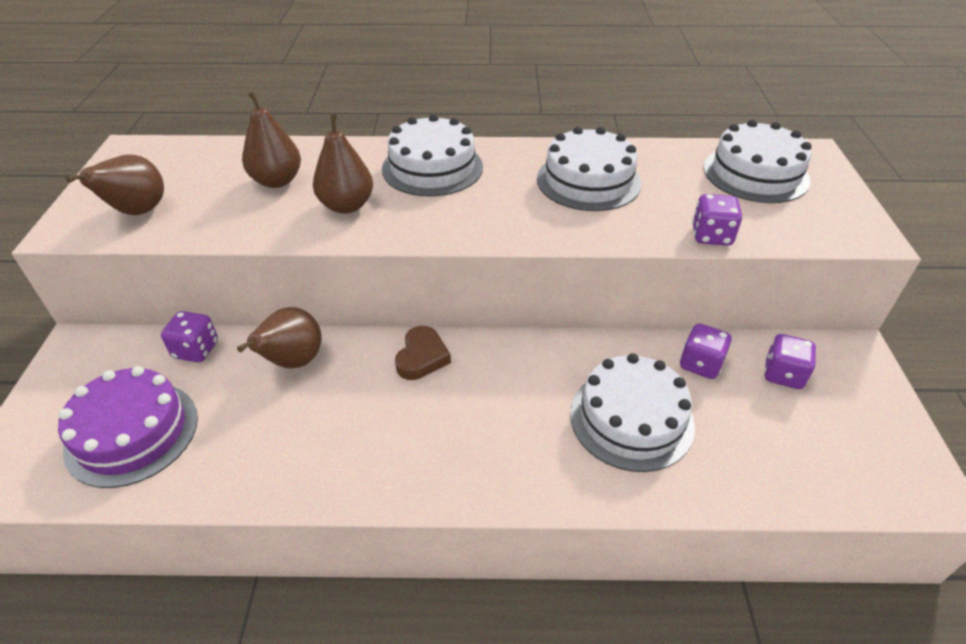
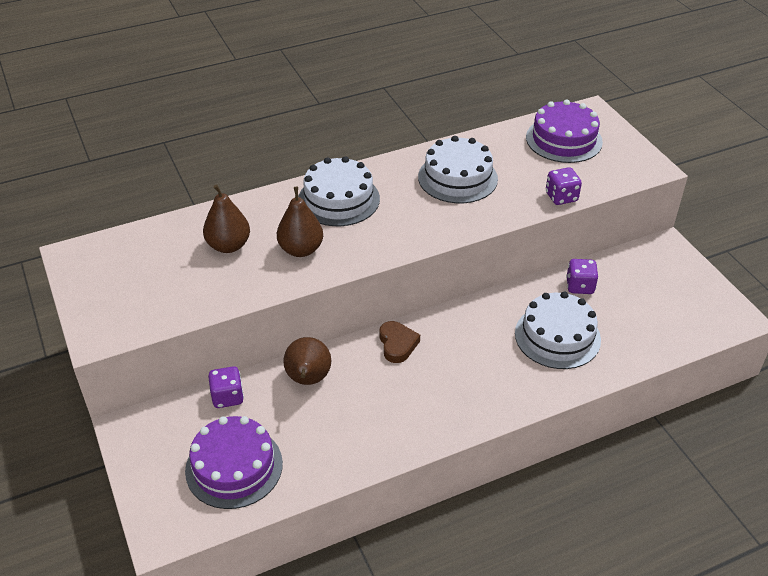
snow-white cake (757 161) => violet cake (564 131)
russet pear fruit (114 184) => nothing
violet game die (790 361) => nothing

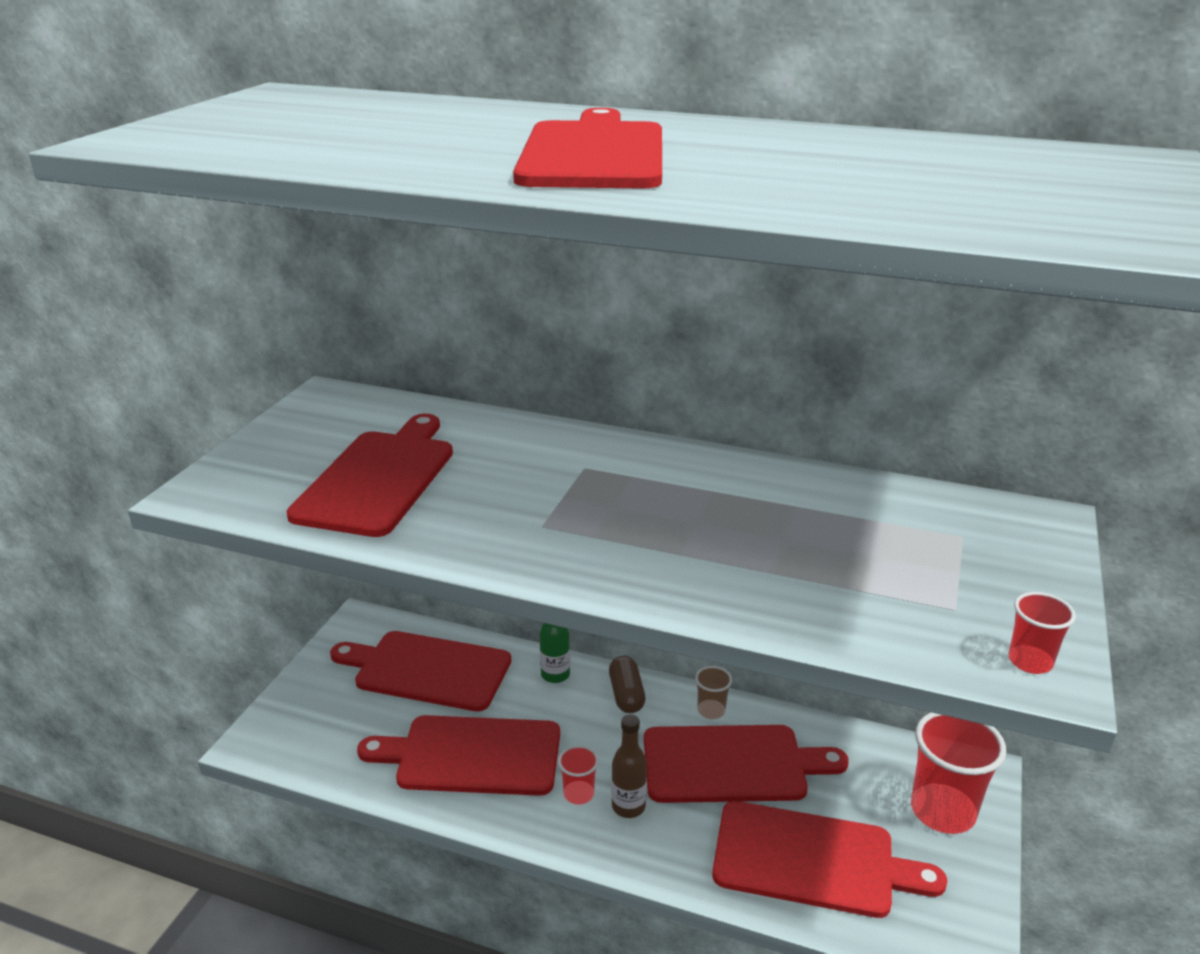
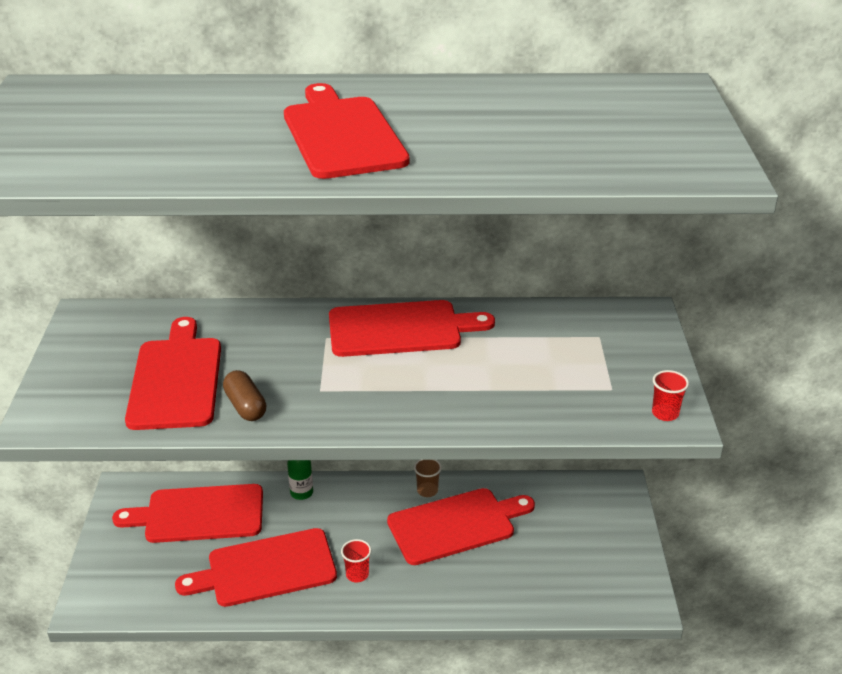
russet pill shape (627 684) => russet pill shape (244 395), moved
scarlet beaker (958 773) => nothing
russet flask (629 766) => nothing
scarlet chopping board (829 859) => scarlet chopping board (412 328), moved

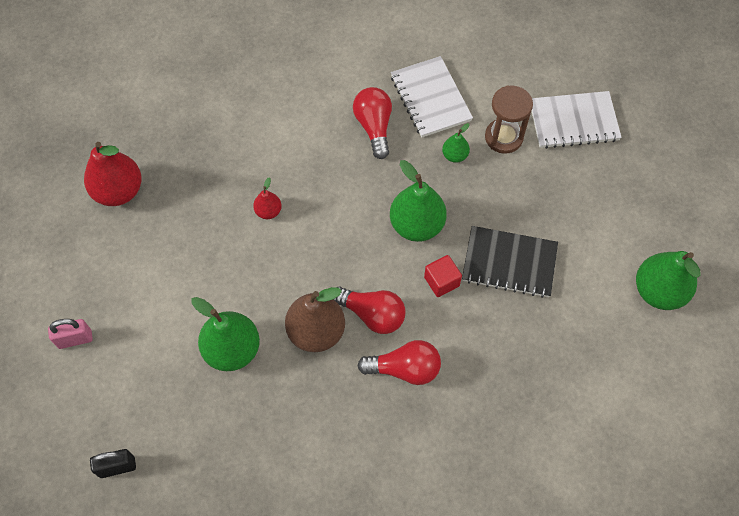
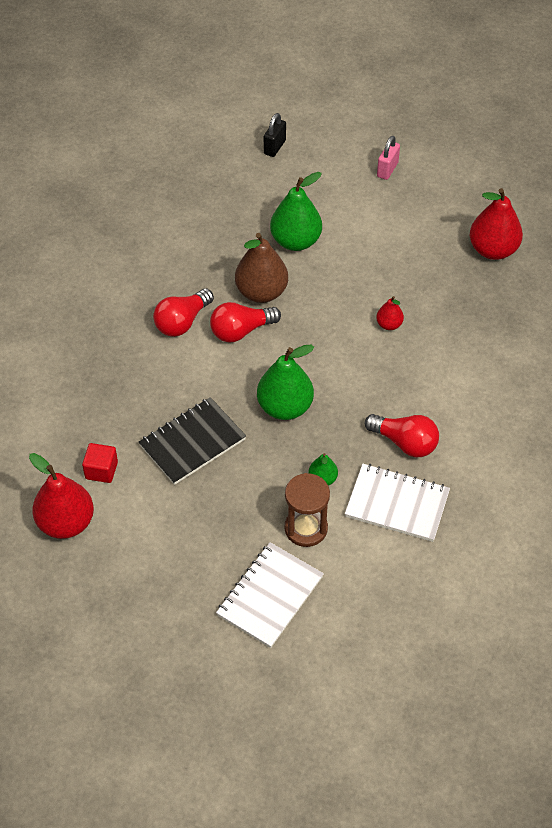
emerald pear fruit (668 280) => scarlet pear fruit (61 496)
scarlet cube (443 276) => scarlet cube (100 463), moved

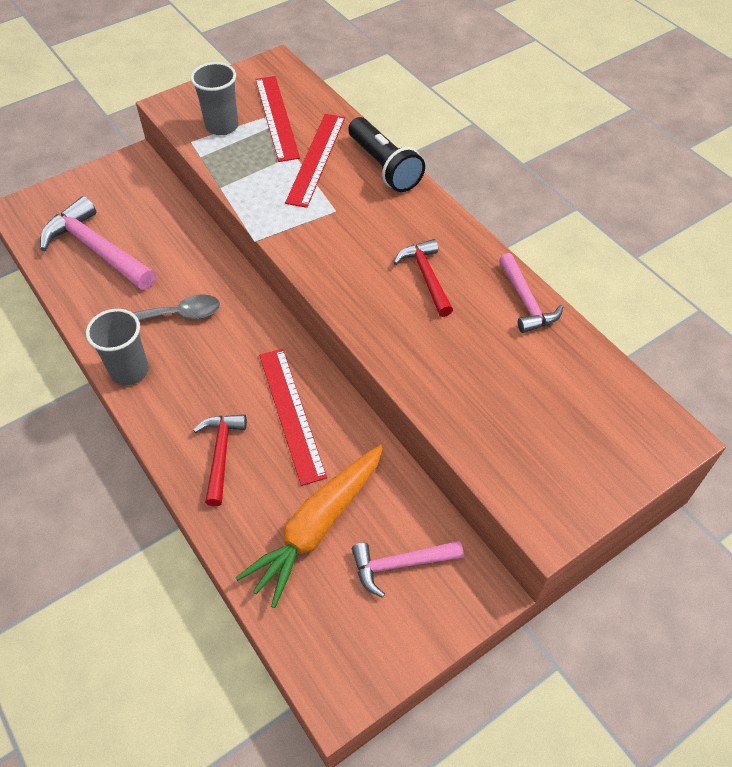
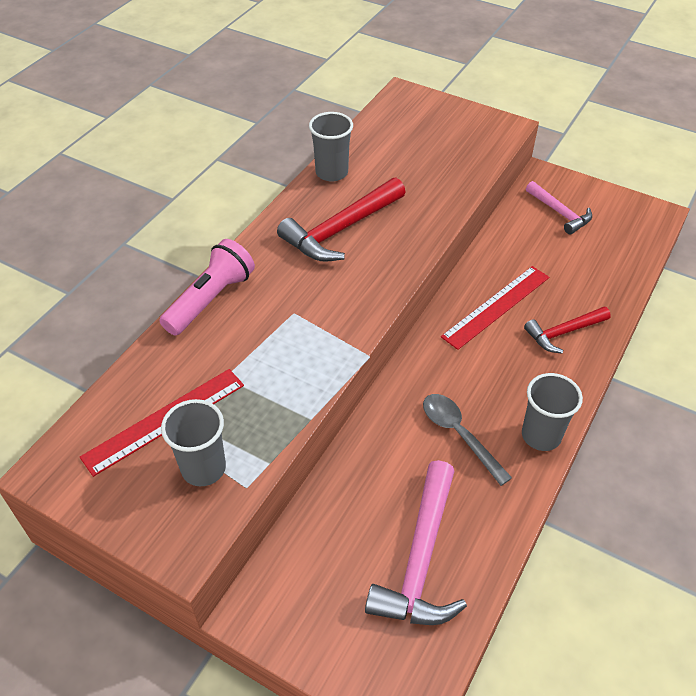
scarlet ruler (315 161) => nothing
black torch (386 154) => rose-pink torch (207 287)
scarlet hammer (423 278) => scarlet hammer (341 220), x1.64
rose-pink hammer (531 293) => ash-grey beaker (331 146)
orange-coloured toy carrot (309 526) => nothing

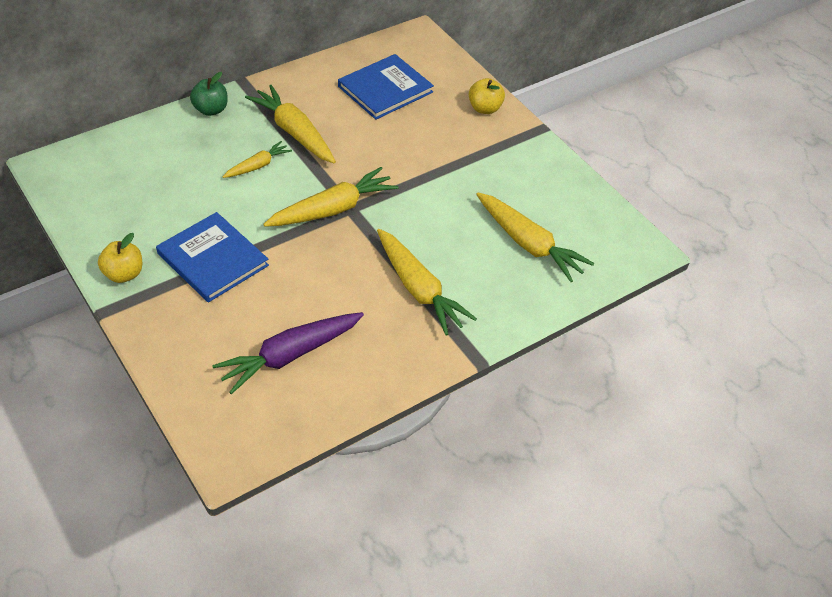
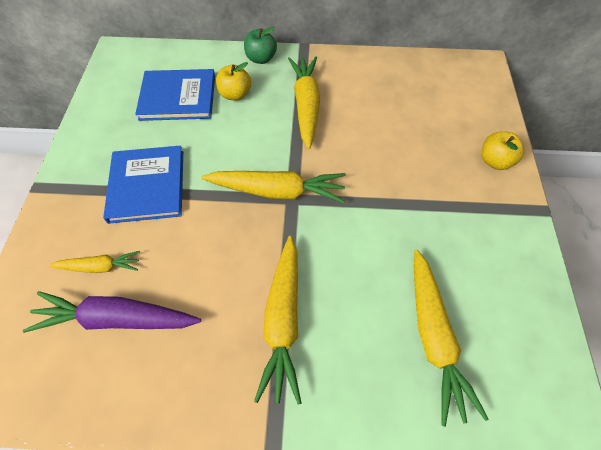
blue hardback (386 87) => blue hardback (175 95), moved
yellow toy carrot (257 159) => yellow toy carrot (94 262), moved
yellow apple (120 258) => yellow apple (233 81), moved

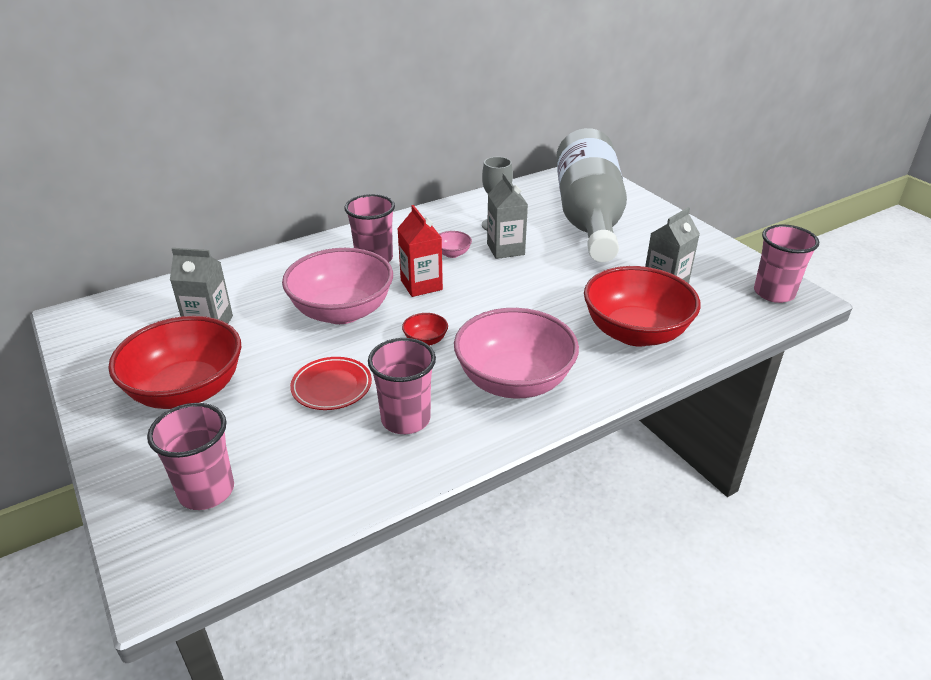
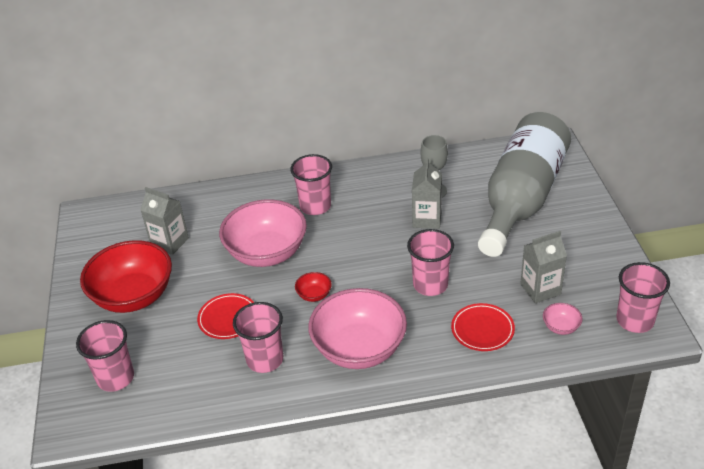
scarlet carton (420 251) => nothing
rose-pink serving bowl (455 244) => rose-pink serving bowl (563 319), moved
scarlet serving bowl (642 306) => scarlet flat dish (483 327)
nothing => rose-pink beaker (430 262)

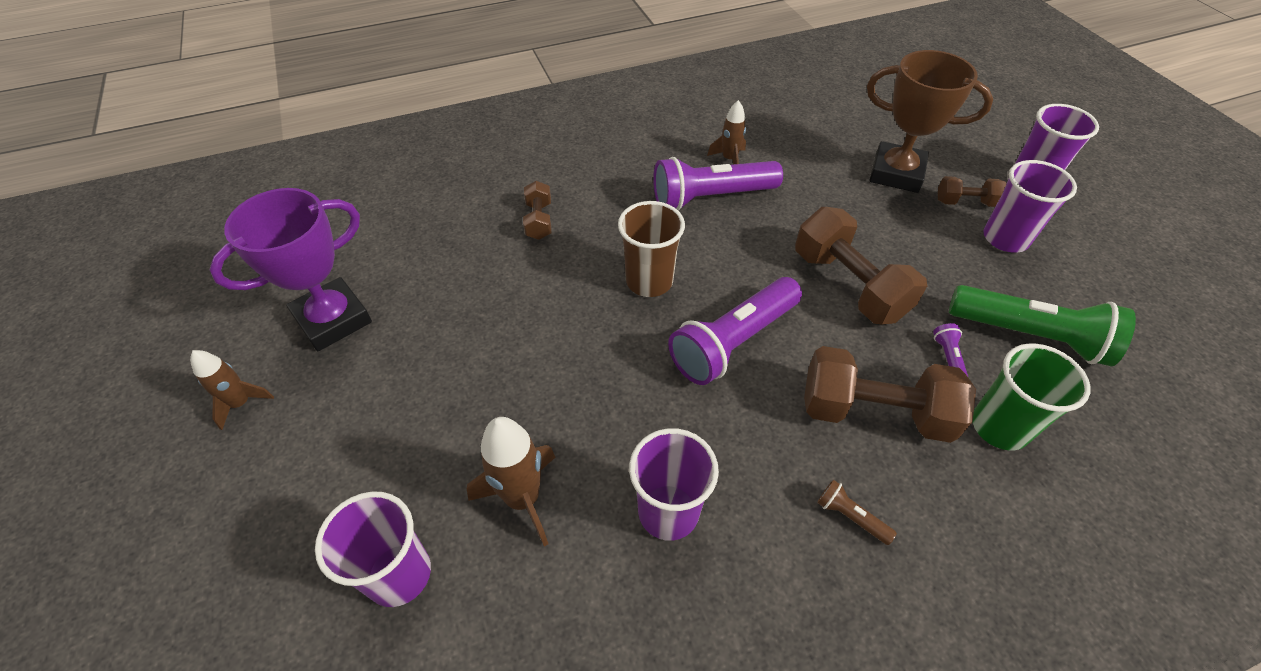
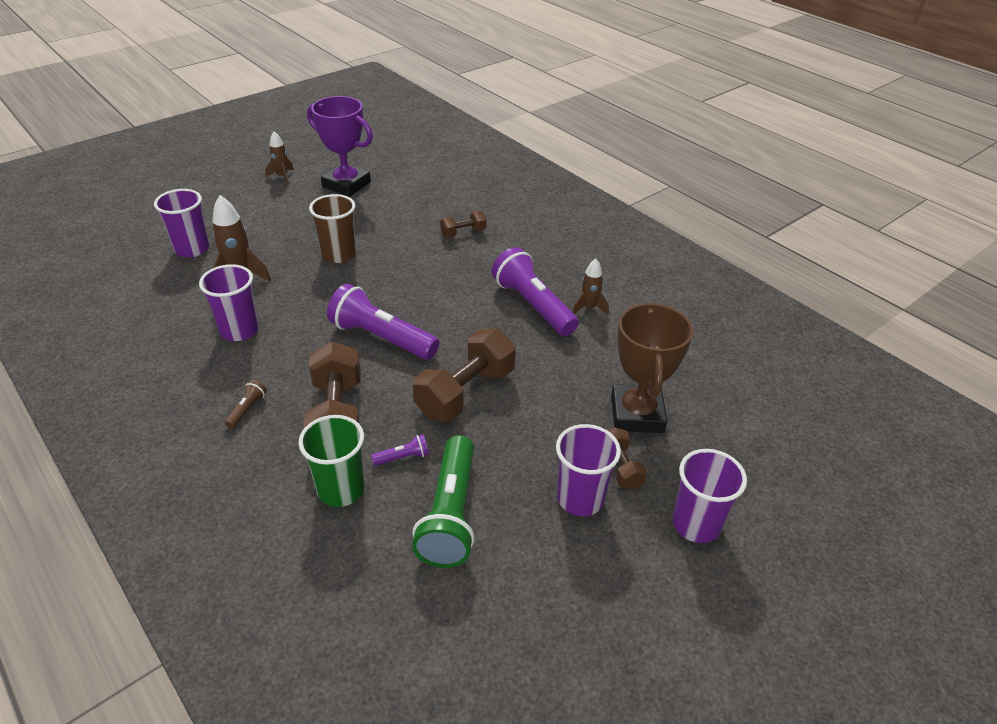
russet beaker (651 249) => russet beaker (332 228), moved

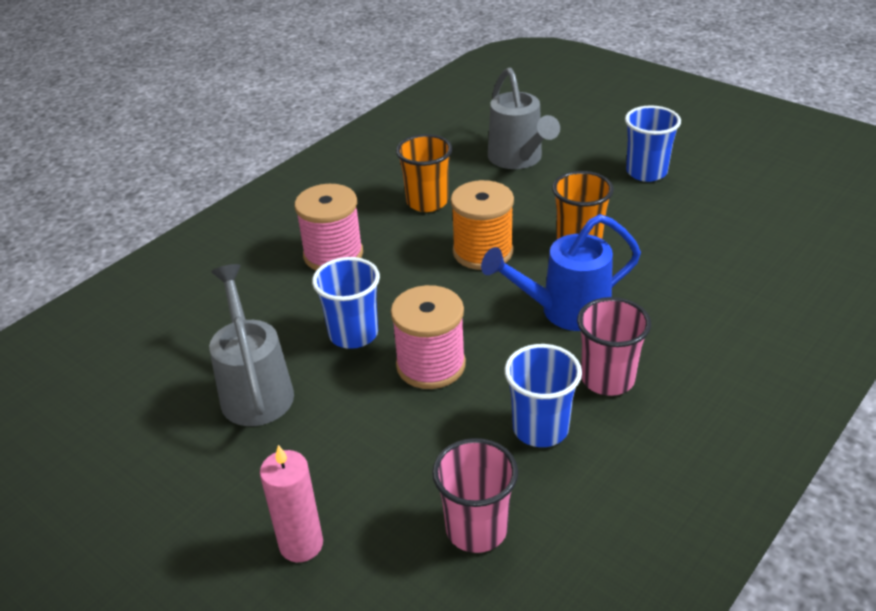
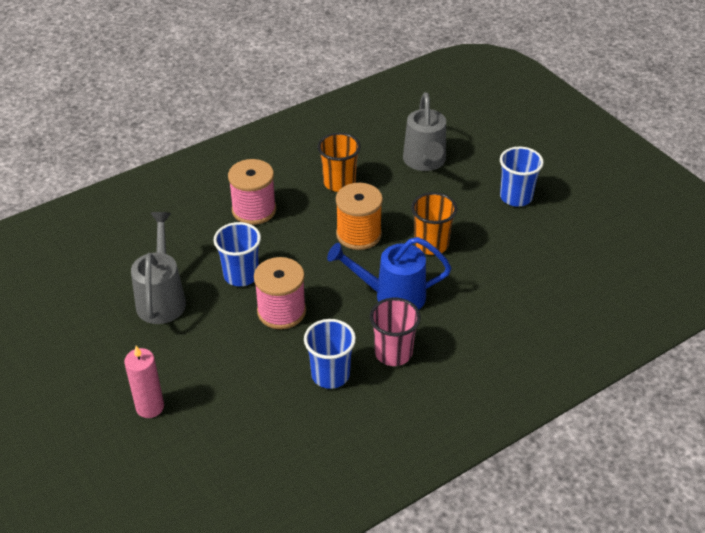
rose-pink beaker (475 495) => nothing

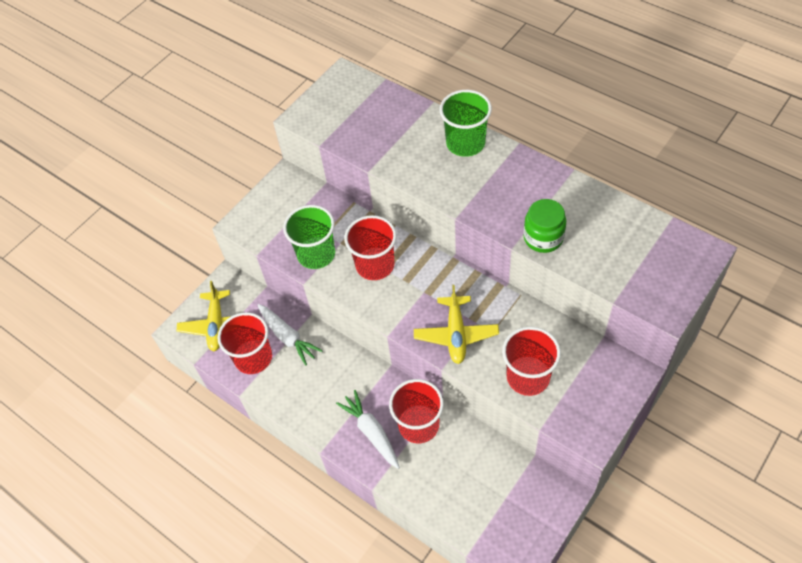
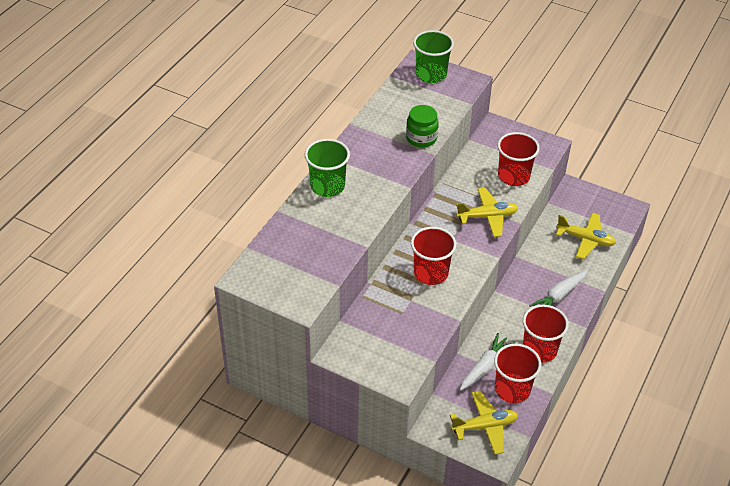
emerald beaker (309 237) => emerald beaker (433 56), moved
scarlet beaker (416 411) => scarlet beaker (546 334), moved
nothing => yellow aeroplane (586 236)

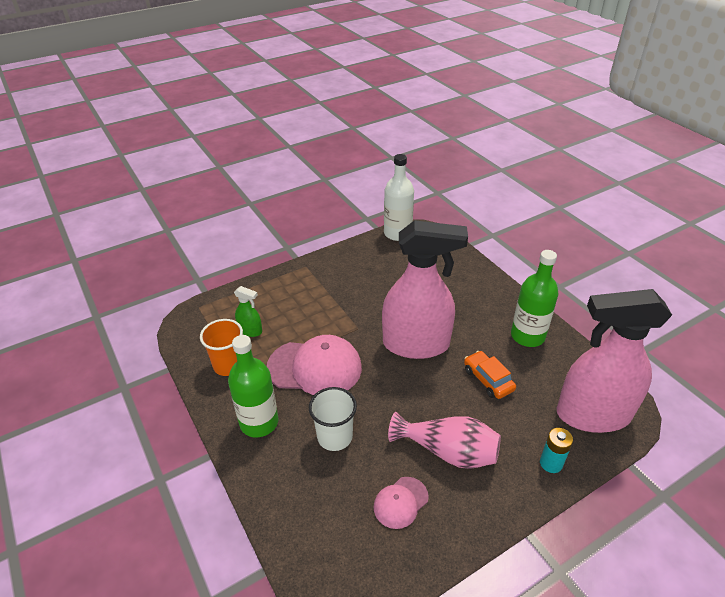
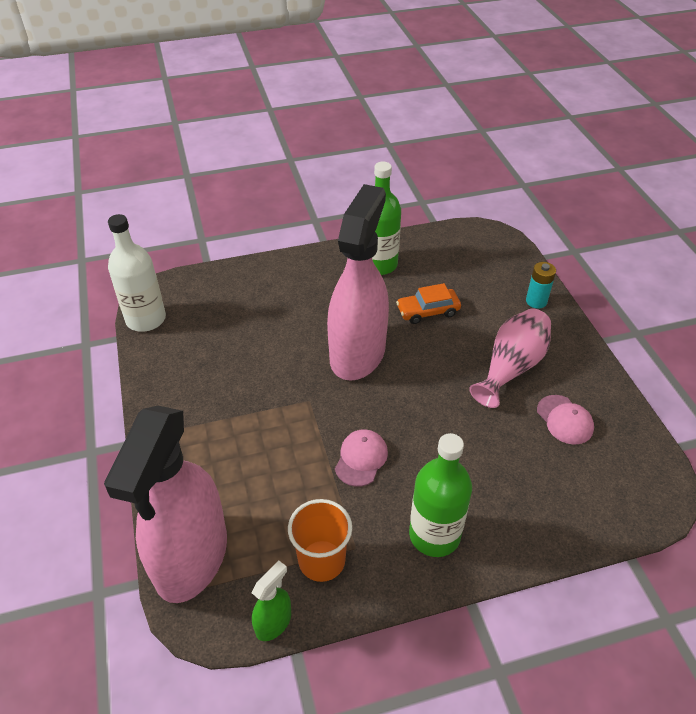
emerald sprayer (248 311) => emerald sprayer (271 601), moved
rose-pink sprayer (614 361) => rose-pink sprayer (165 504), moved
rose-pink baseball cap (314 365) => rose-pink baseball cap (361 458), x0.52
snow-white beaker (333 419) => nothing

